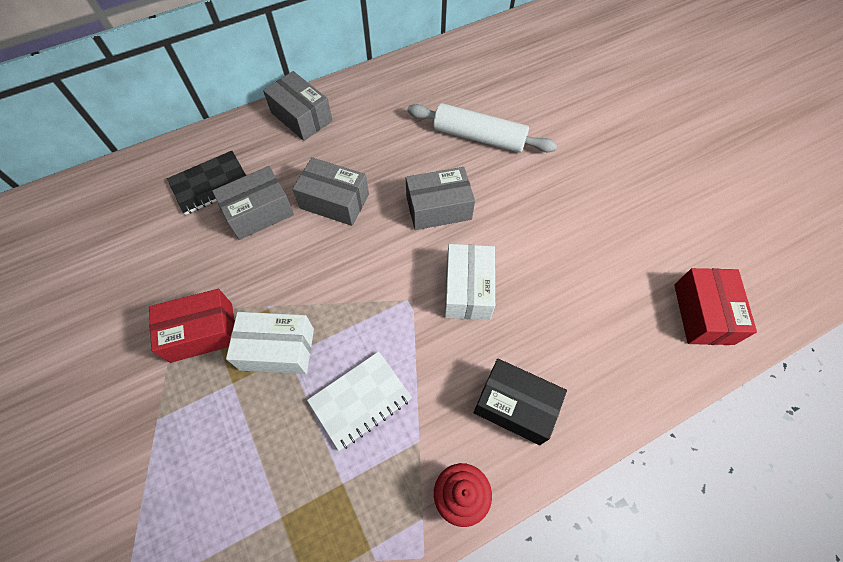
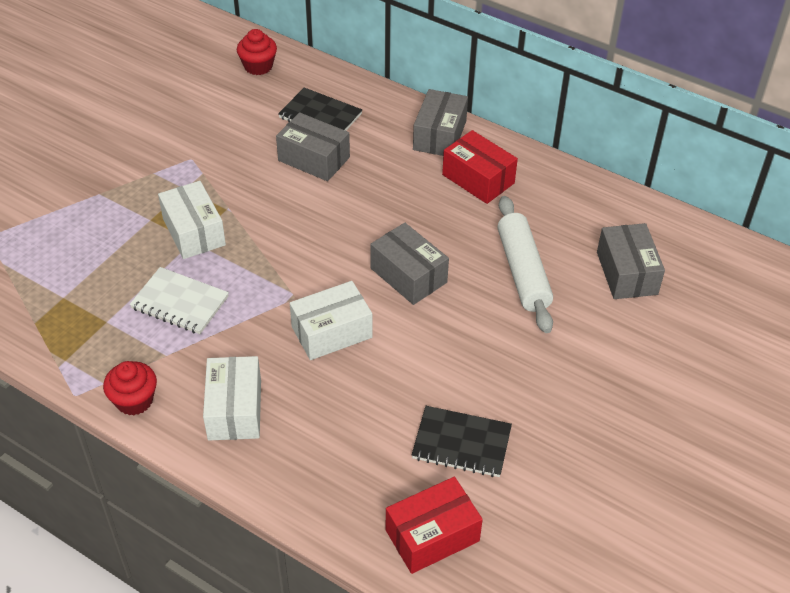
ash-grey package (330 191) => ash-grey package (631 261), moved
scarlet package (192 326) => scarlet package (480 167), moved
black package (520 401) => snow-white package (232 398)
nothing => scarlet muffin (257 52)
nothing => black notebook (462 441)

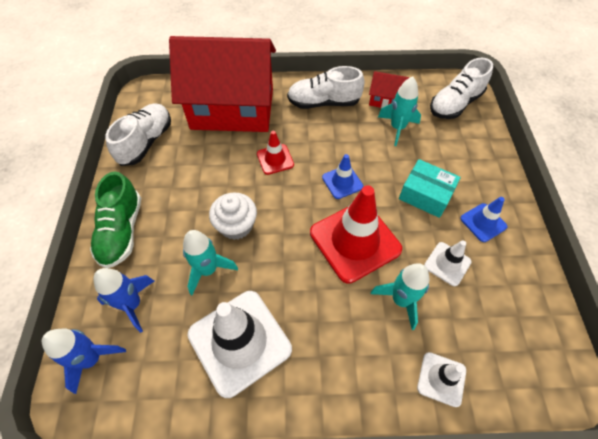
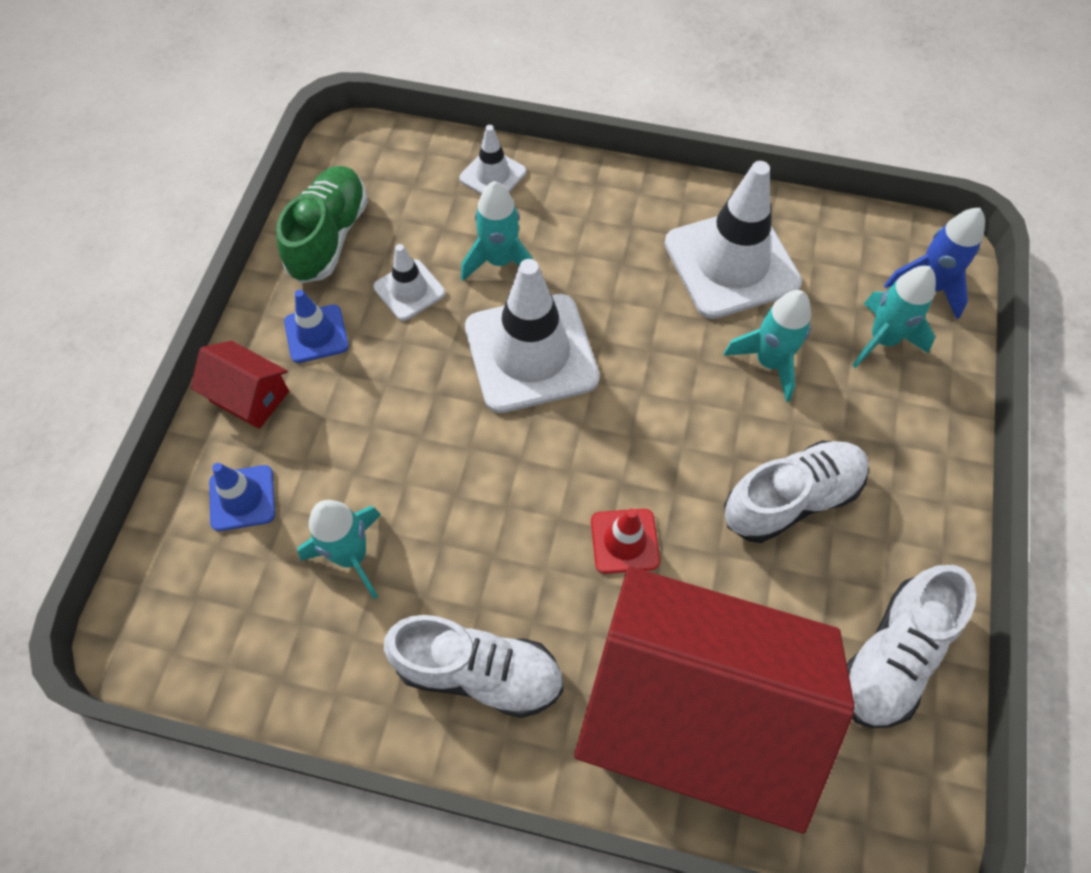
snow-white sneaker (461 88) => snow-white sneaker (796 491), moved
scarlet house (389 89) => scarlet house (240 385), moved
blue road cone (342 176) => blue road cone (242 497), moved
teal package (430 188) => nothing
emerald sneaker (115 219) => emerald sneaker (322 224), moved
scarlet road cone (356 234) => snow-white road cone (532 336)
snow-white muffin (233 216) => nothing
blue rocket (123 300) => teal rocket (894 317)

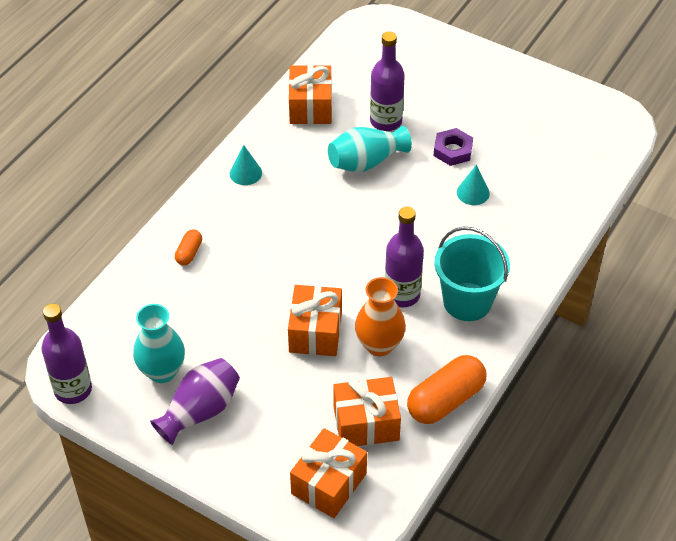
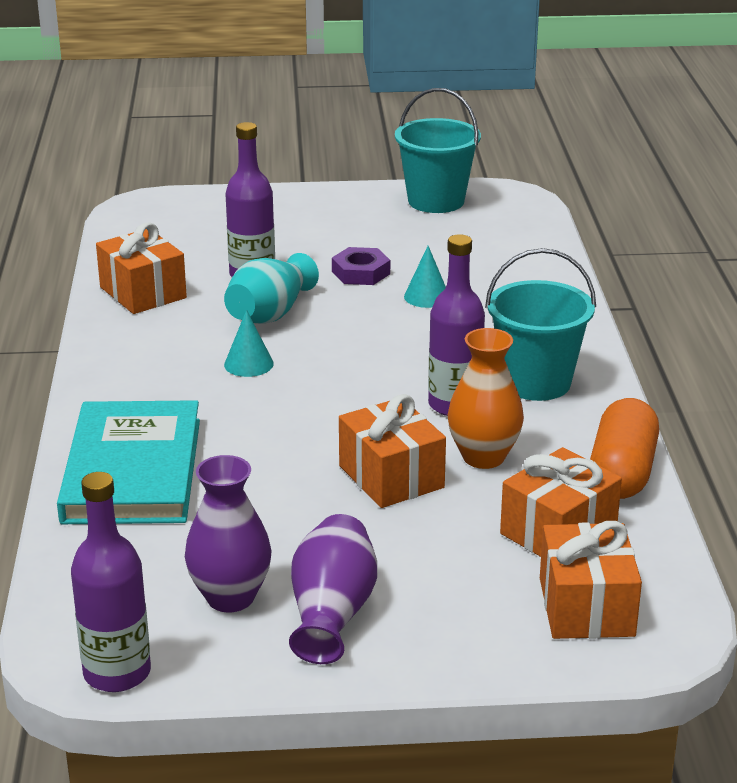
teal cone shape (246 165) => teal cone shape (249 343), moved
orange-coloured pill shape (188 247) => teal hardback (128 462)
teal vase (159 343) => violet vase (228 533)
nothing => teal pail (438 150)

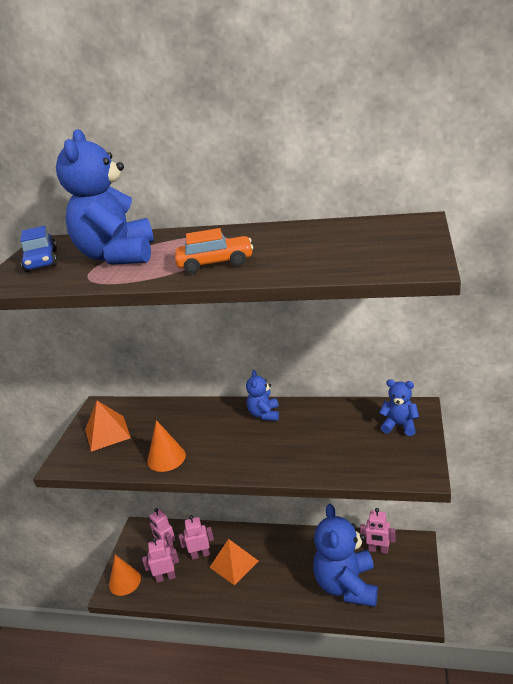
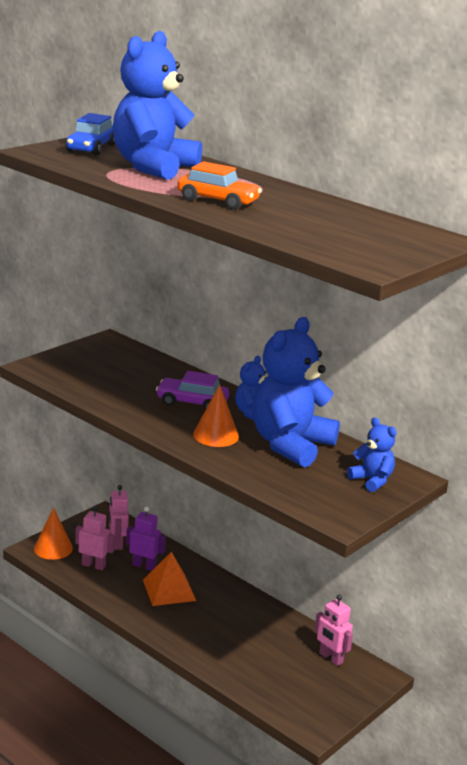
orange-coloured solid pyramid (108 426) => nothing
orange-coloured cone shape (166 446) => orange-coloured cone shape (216 415), moved
blue teddy (345 555) => blue teddy (296 392), moved
rose-pink robot figure (196 537) => violet robot figure (146 538)
nothing => violet car (192 390)

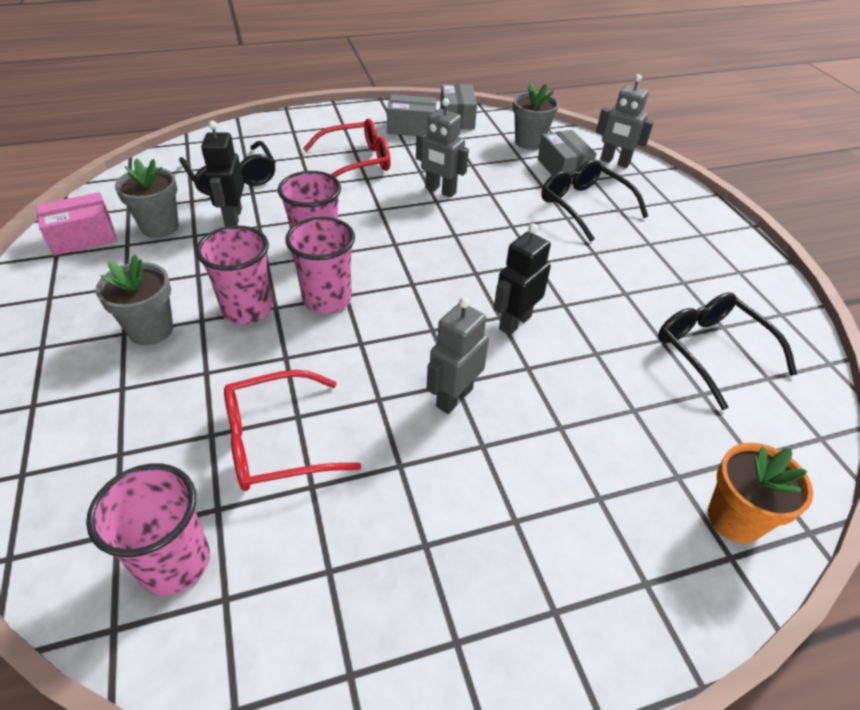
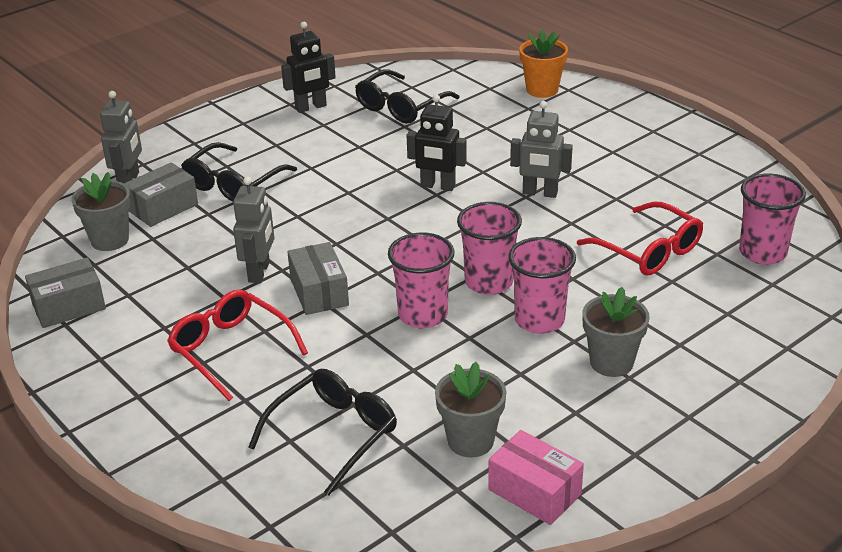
ash-grey package (411 115) => ash-grey package (318 278), moved
black robot figure (222 174) => black robot figure (308 67), moved

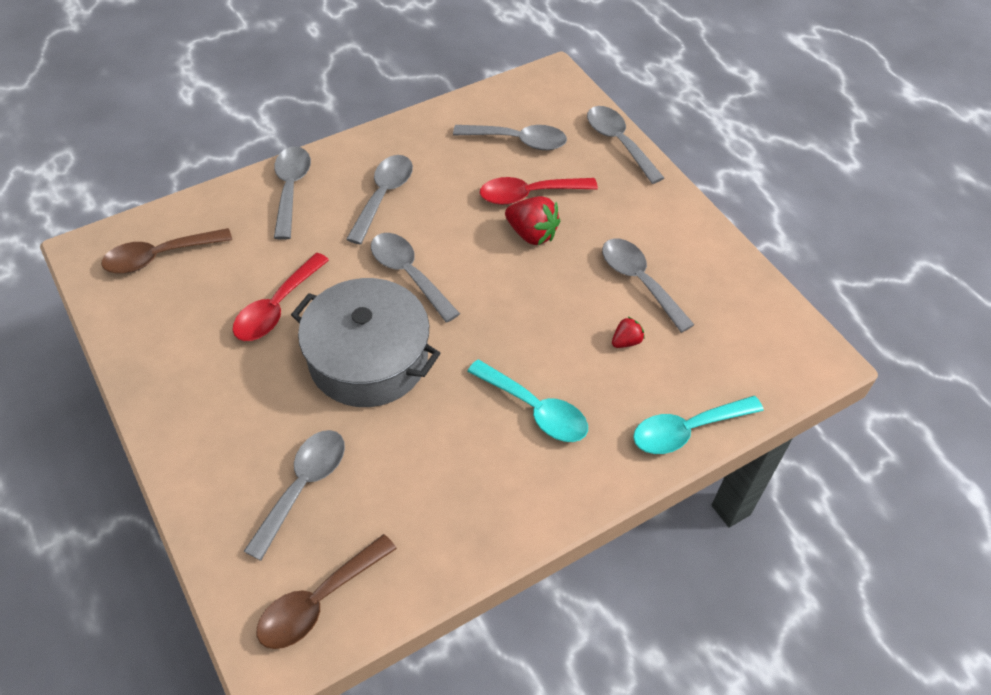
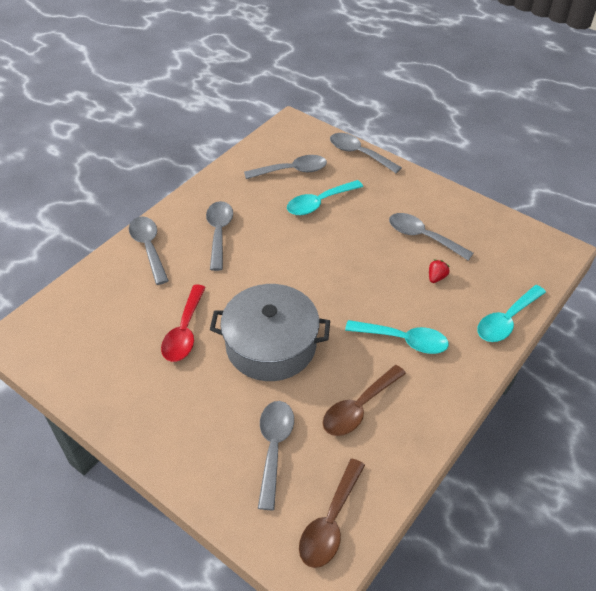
scarlet spoon (539 191) => teal spoon (325 197)
scarlet toy strawberry (532 220) => nothing
russet spoon (166 251) => russet spoon (364 400), moved
ash-grey spoon (415 278) => nothing

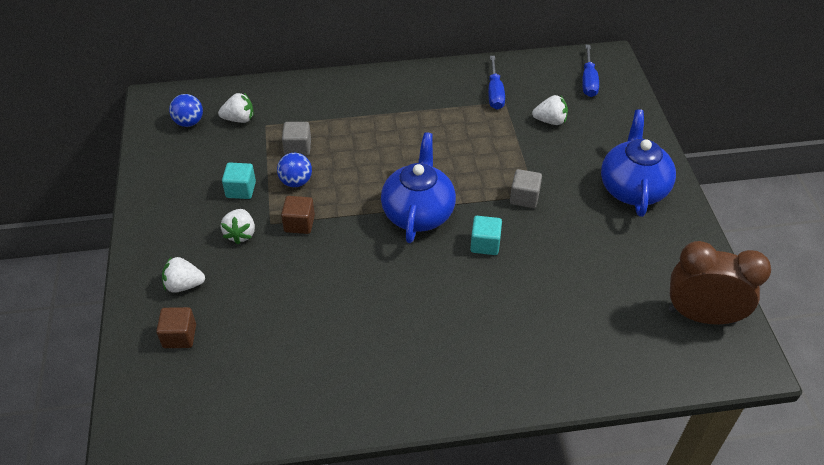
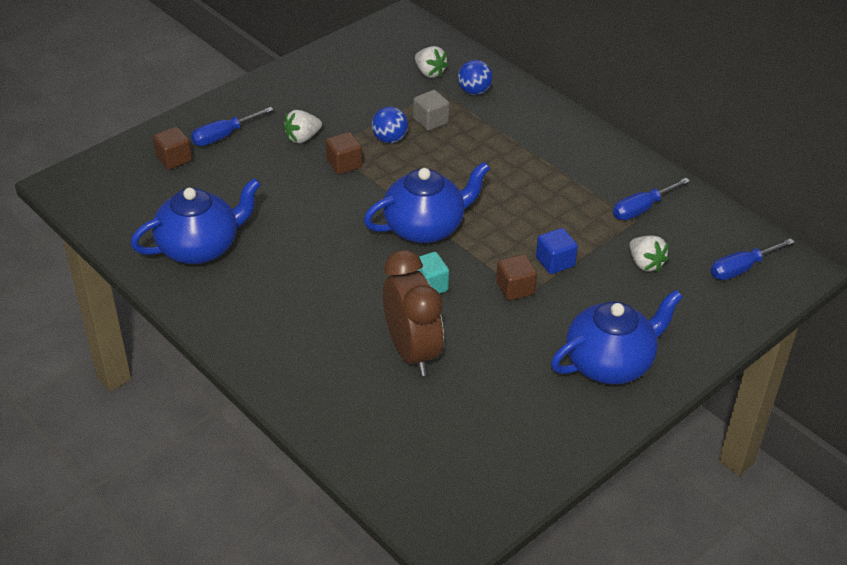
blue ball (186 110) => blue ball (475 77), moved
teal cube (239 180) => nothing
ash-grey cube (526 188) => russet cube (516 277)
russet alarm clock (720 282) => russet alarm clock (413 313), moved
snow-white toy strawberry (183 275) => blue screwdriver (232 126)
nothing => blue teapot (196 221)
nothing => blue cube (557 251)

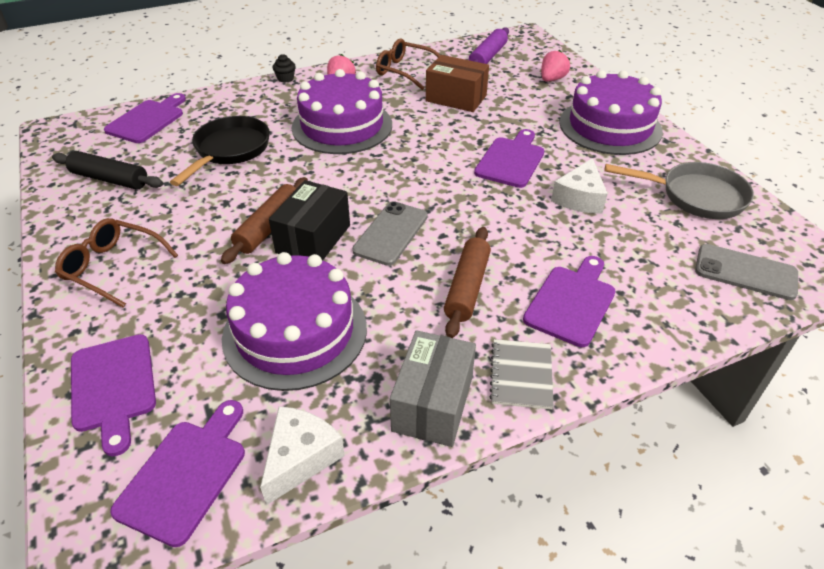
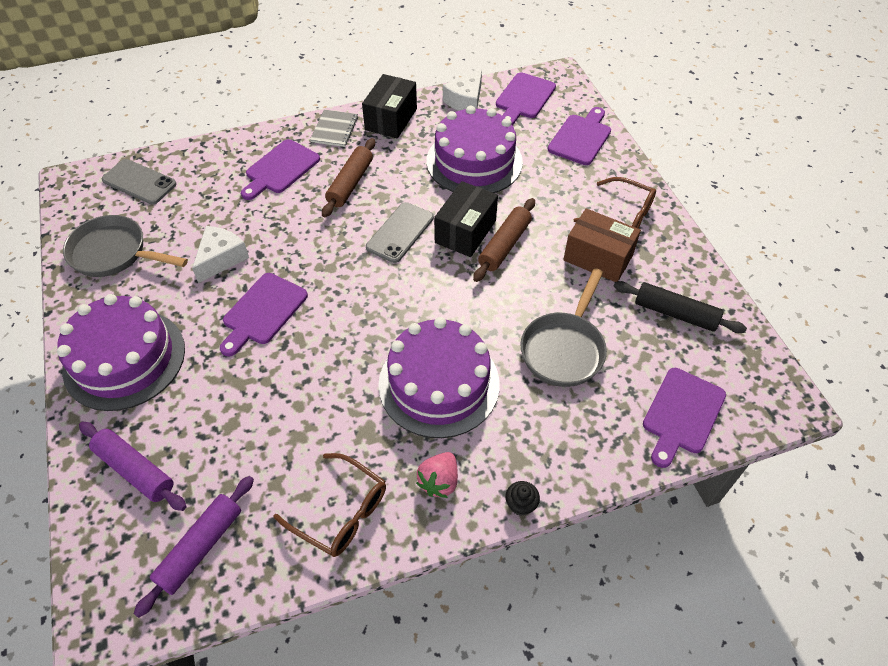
rose-pink toy strawberry (555 66) => violet dough roller (133 466)
russet package (457 83) => russet package (602 245), moved
black skillet (220 151) => ash-grey skillet (563 327)
ash-grey package (433 388) => black package (389 106)
violet chopping board (113 395) => violet chopping board (579 136), 45 degrees clockwise

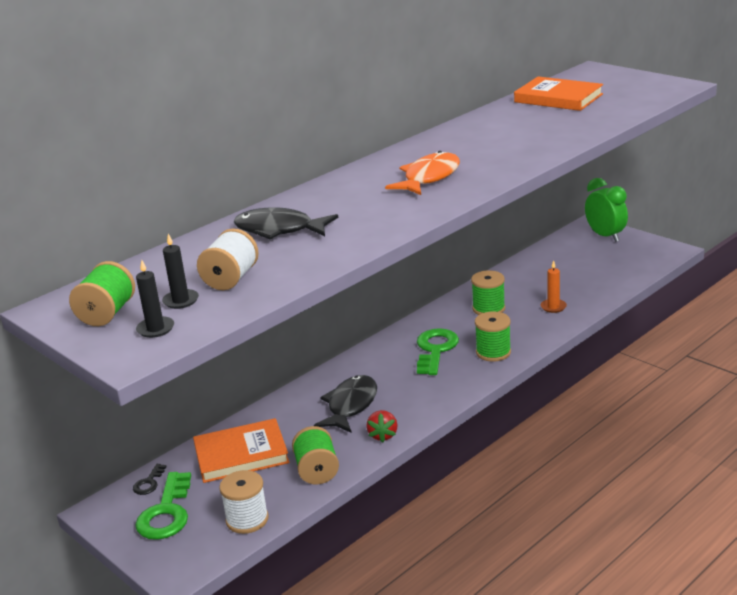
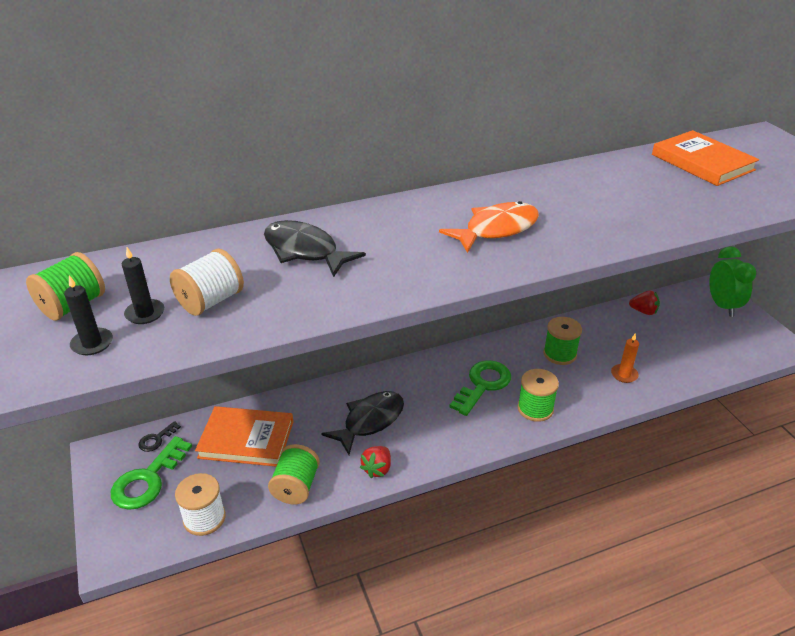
nothing => scarlet toy strawberry (644 302)

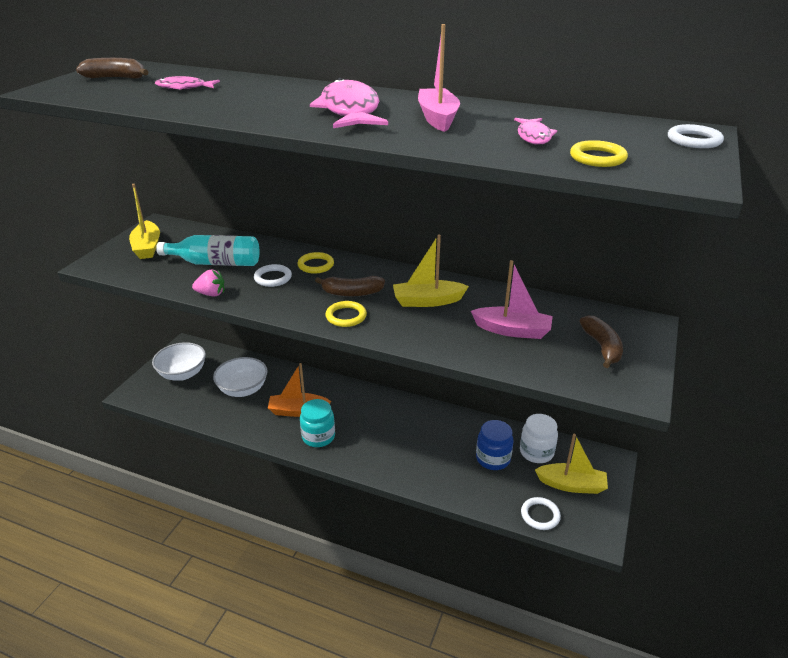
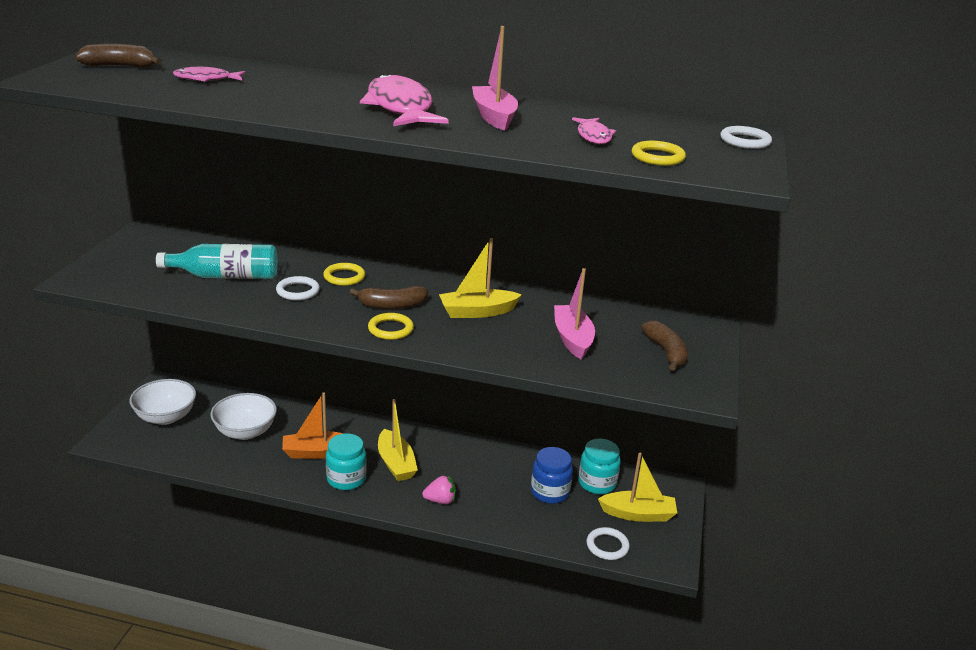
yellow toy boat (144 221) => yellow toy boat (398 440), moved
rose-pink toy boat (512 299) => rose-pink toy boat (574 313), 105 degrees counterclockwise
rose-pink toy strawberry (208 283) => rose-pink toy strawberry (439 489), moved
snow-white jar (539 438) => teal jar (600 466)

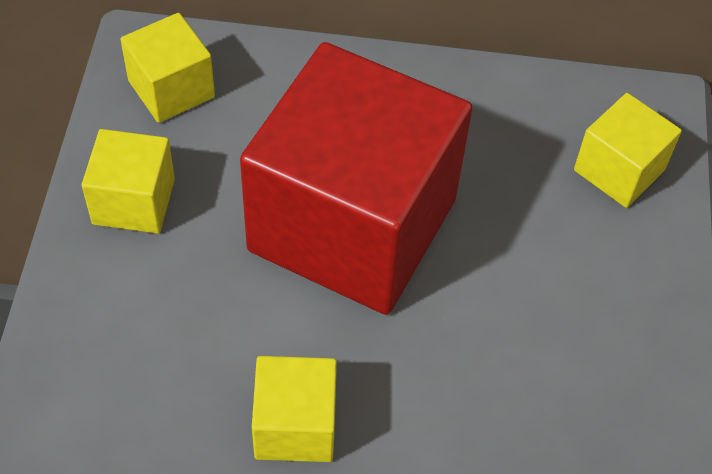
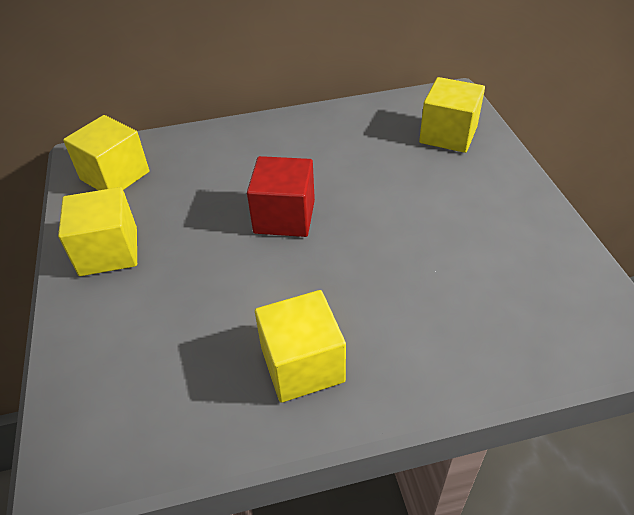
scarlet cube (356 178) => scarlet cube (281 196), x0.44

